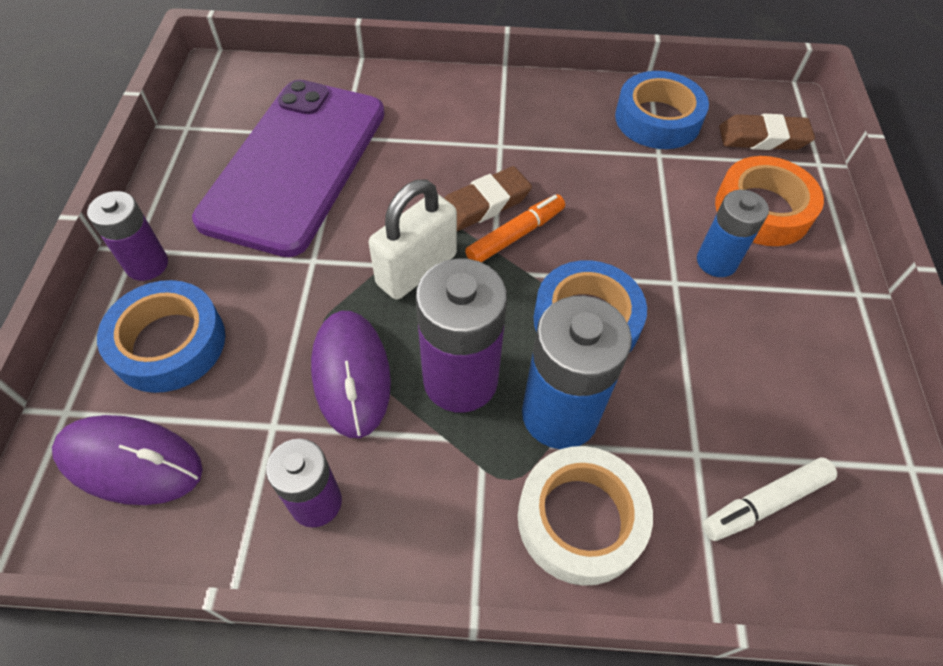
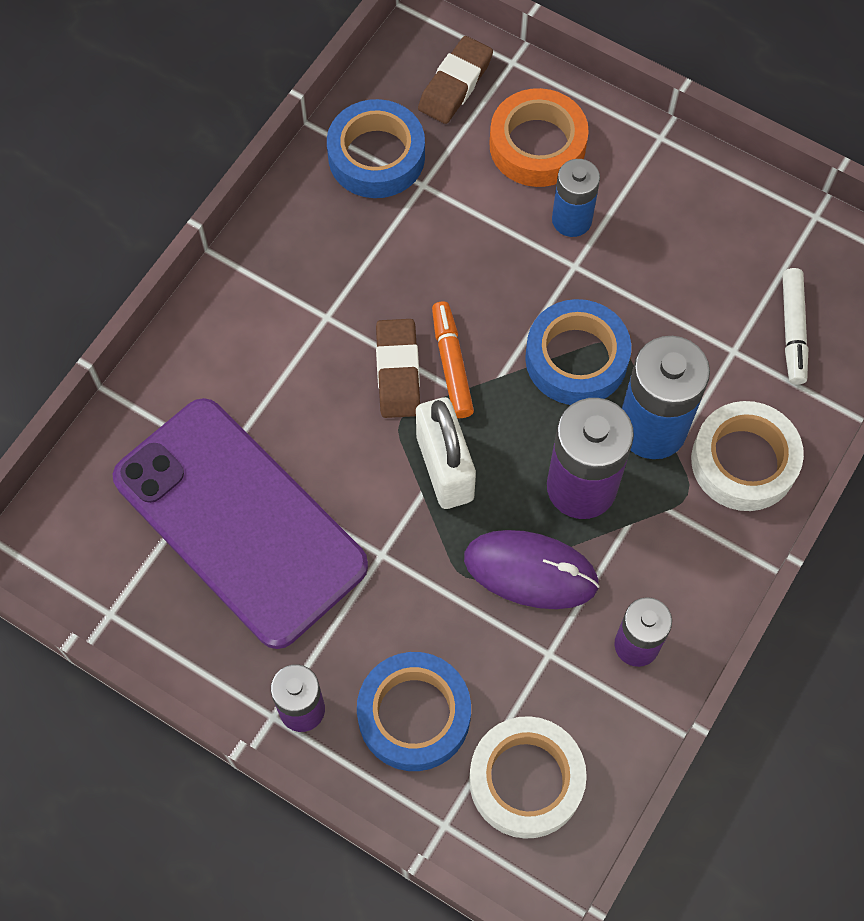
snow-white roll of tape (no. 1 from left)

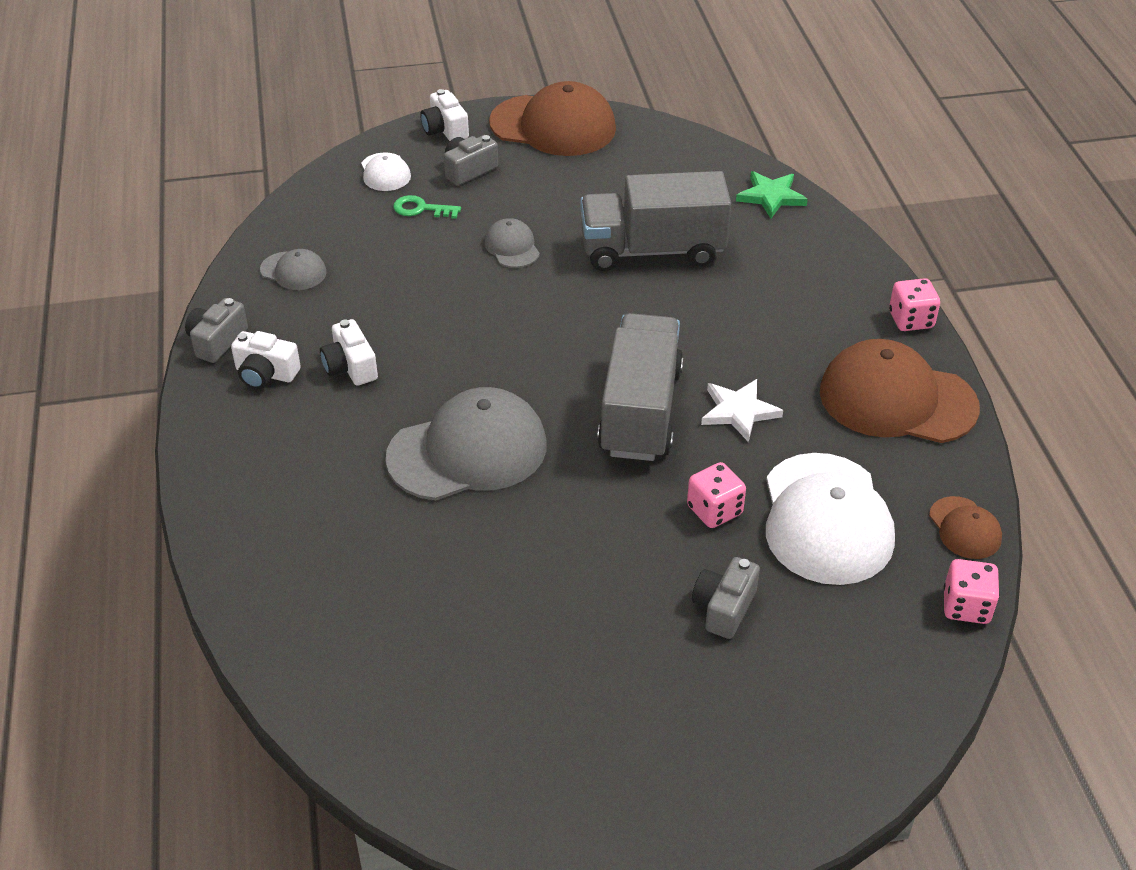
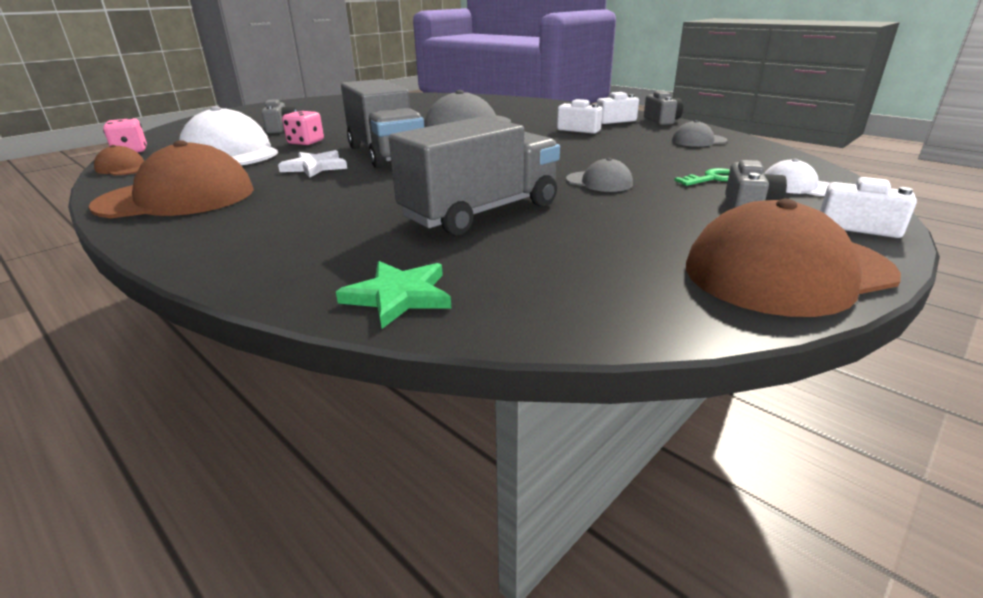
pink game die (no. 2 from left in the first image)

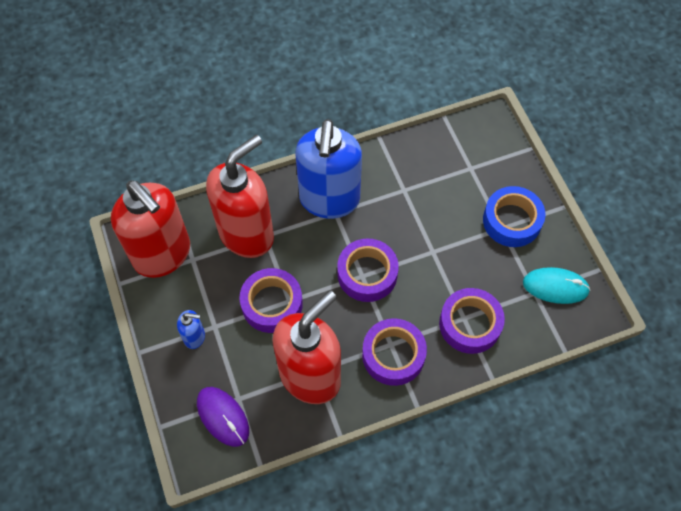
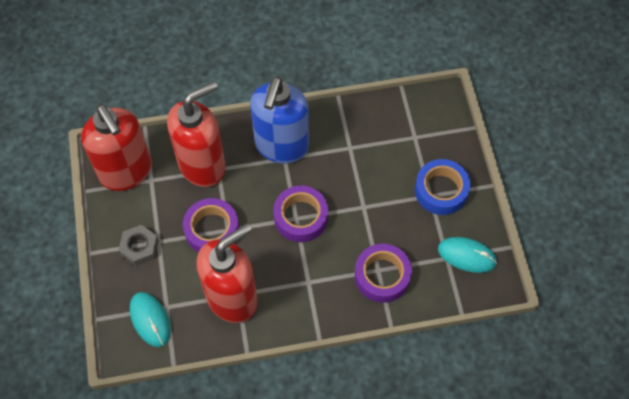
grey hex nut
aqua PC mouse (no. 1 from left)
purple roll of tape (no. 3 from left in the first image)

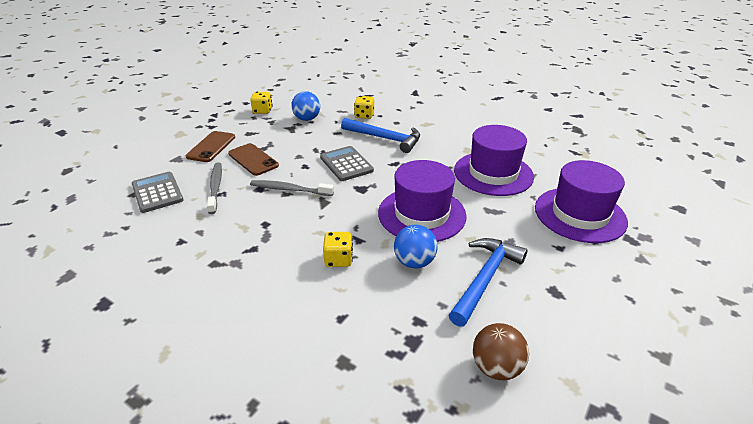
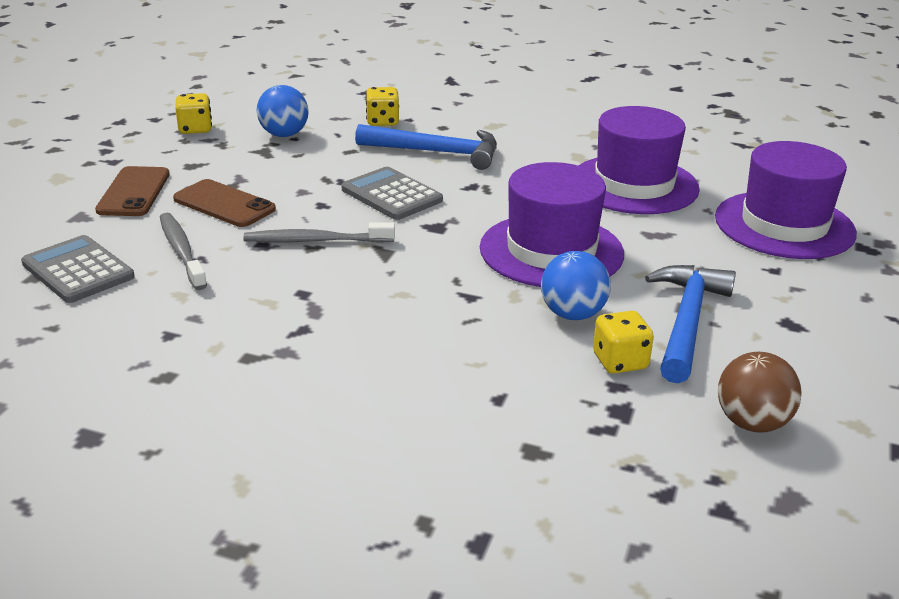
yellow game die (no. 3 from left)

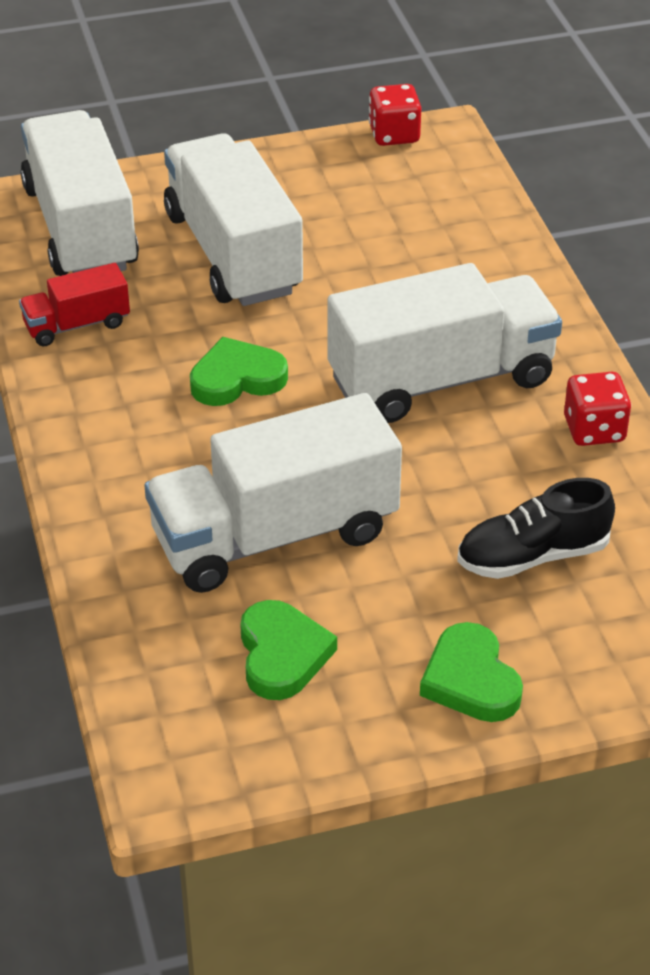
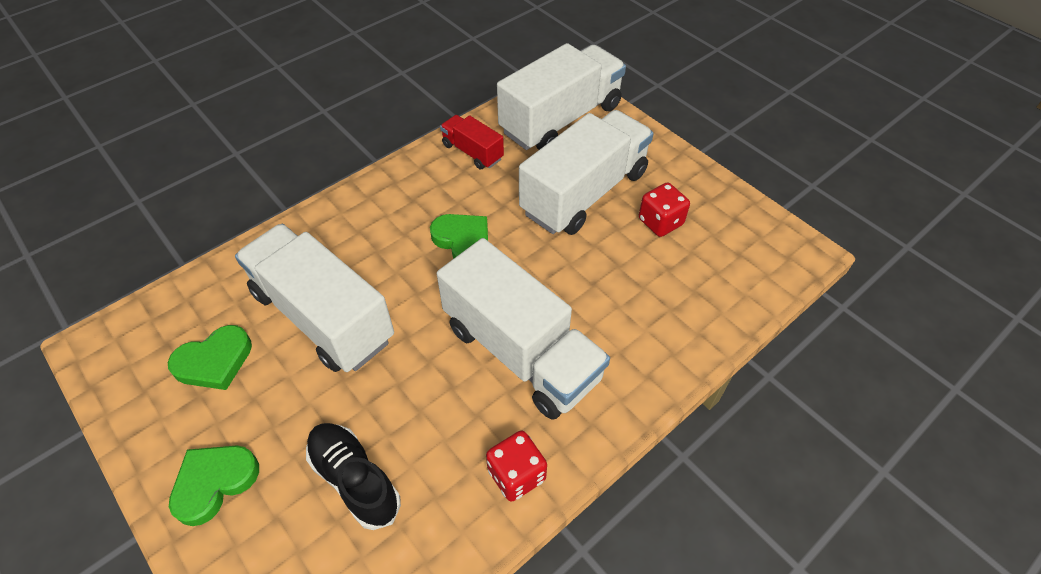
crimson game die (no. 2 from left)

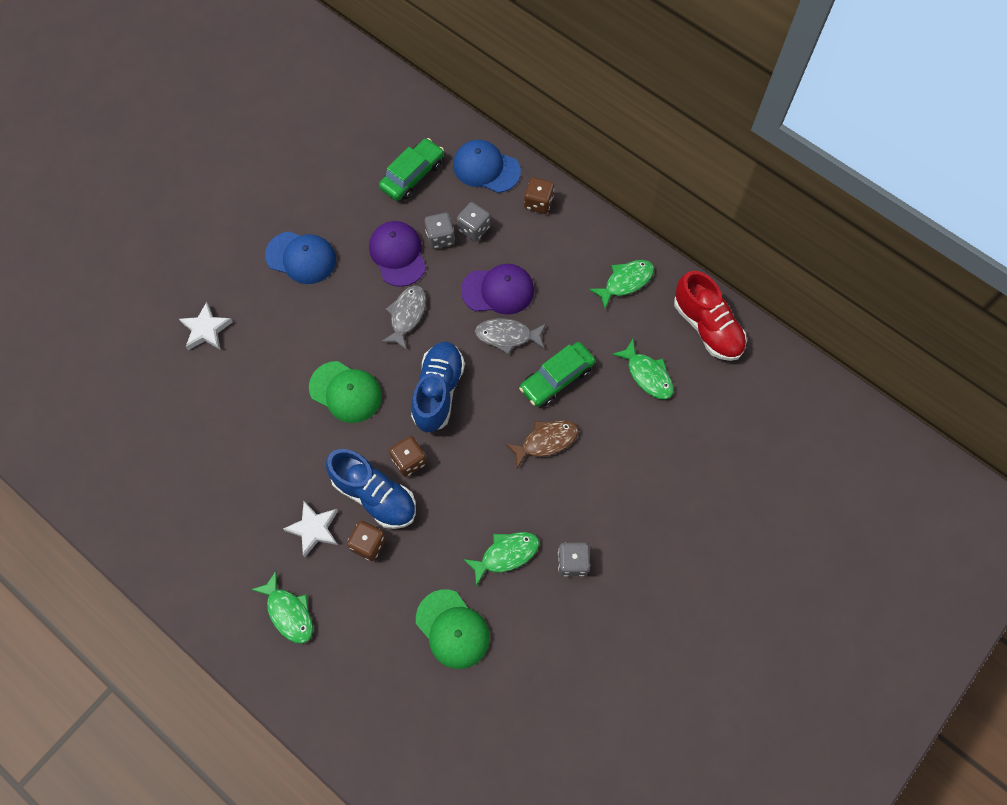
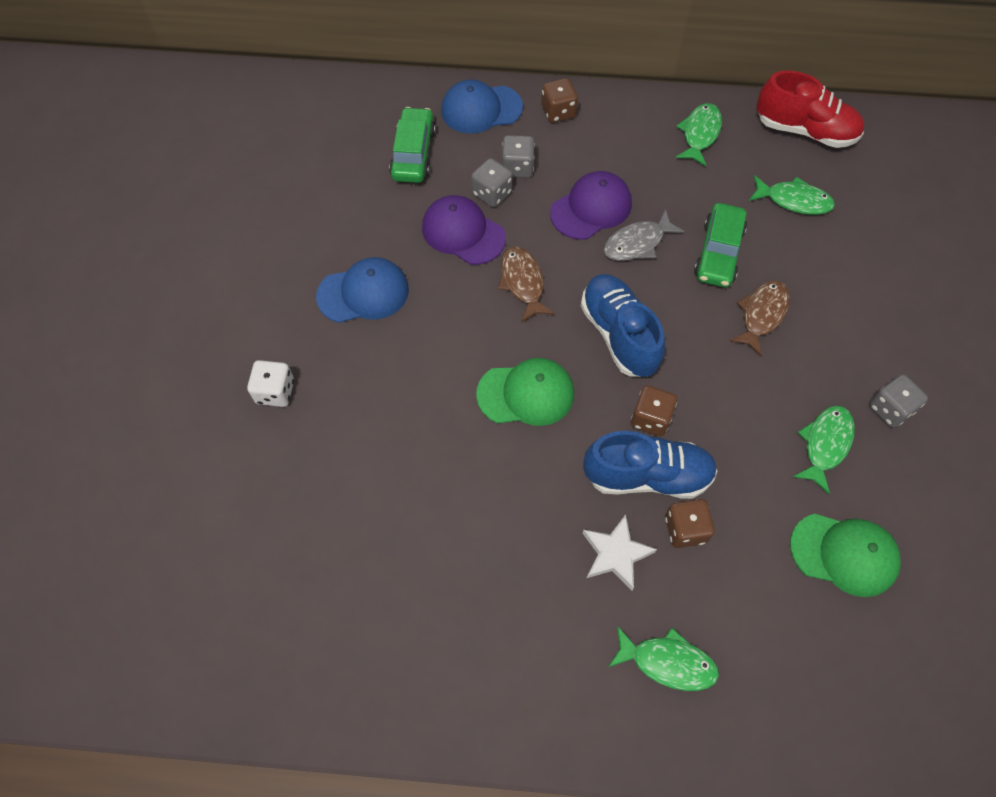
snow-white game die
dark brown toy fish (no. 1 from left)
snow-white five-pointed star (no. 1 from left in the first image)

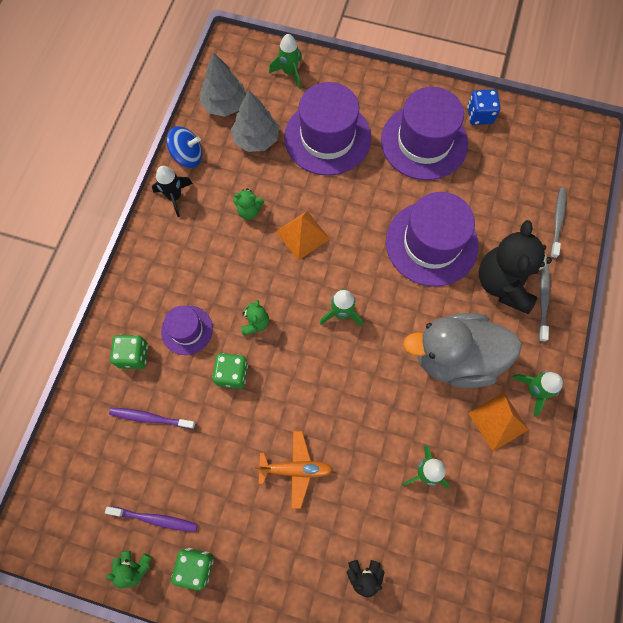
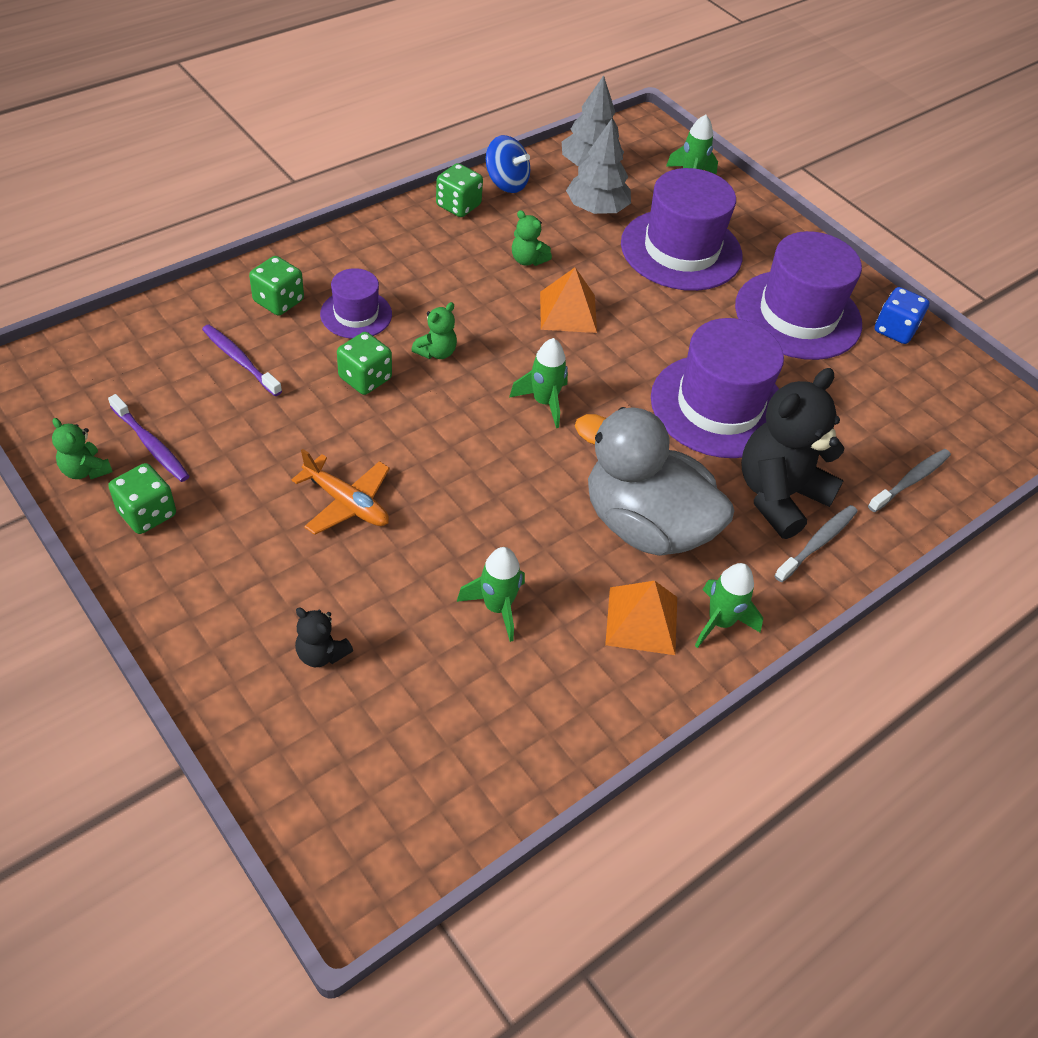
green game die (no. 4 from left)

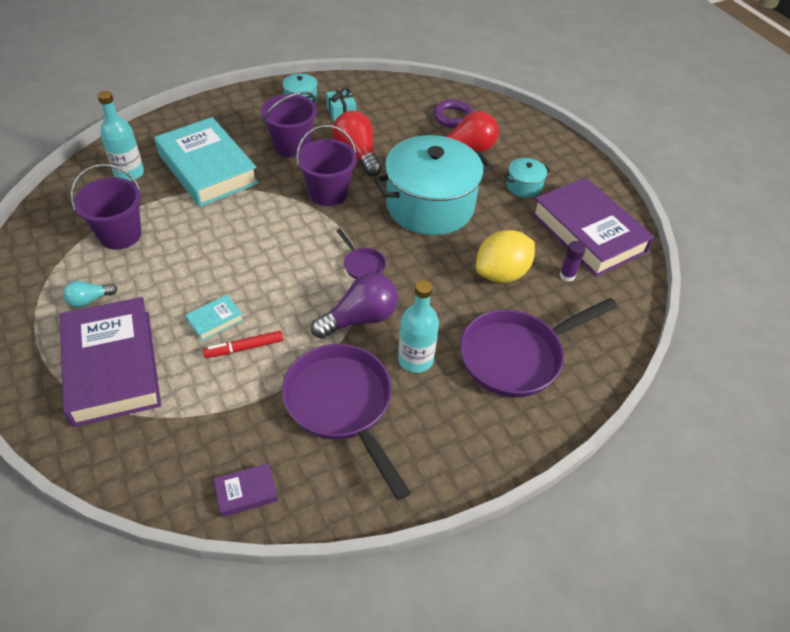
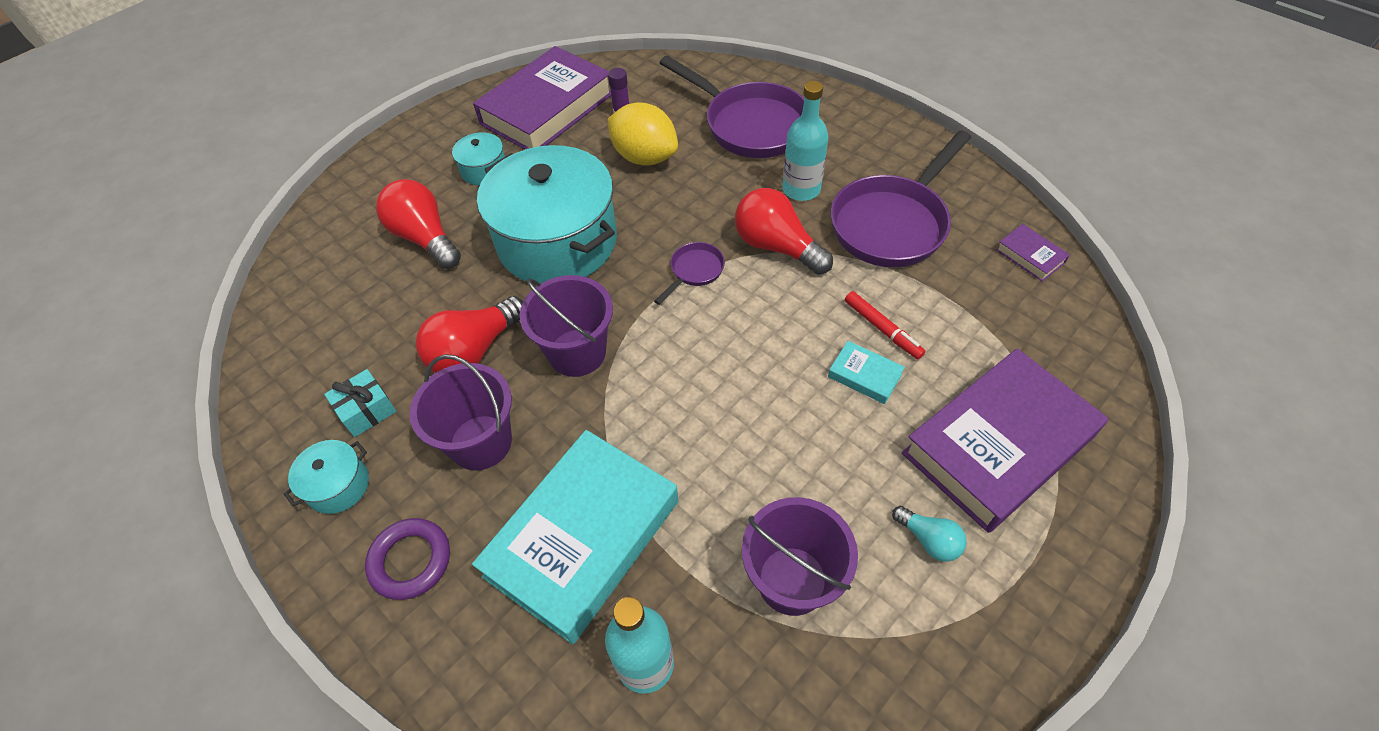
purple torus
crimson bulb (no. 3 from left)

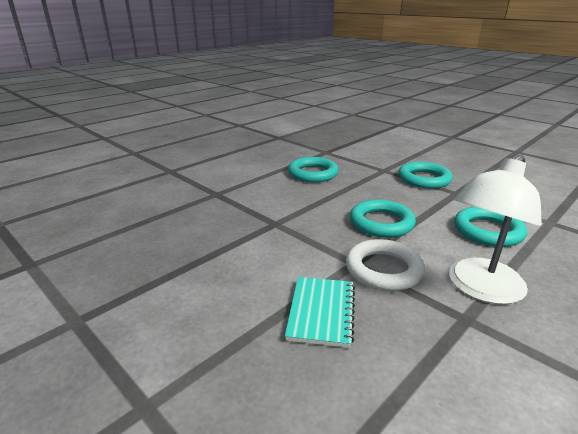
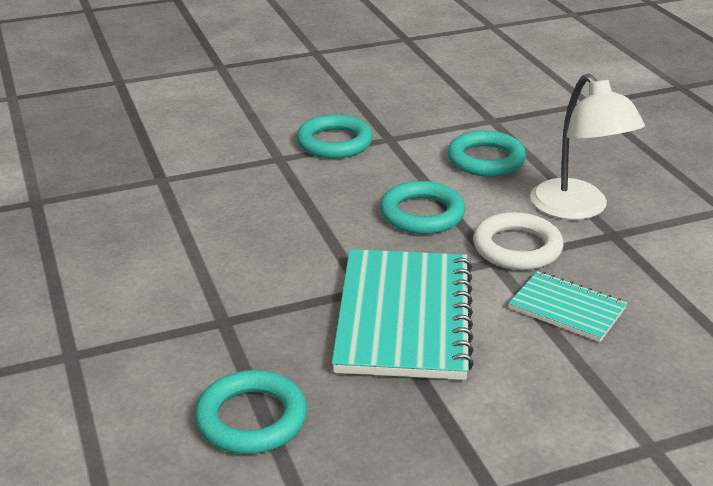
aqua torus (no. 1 from left)
aqua notepad (no. 1 from left)

